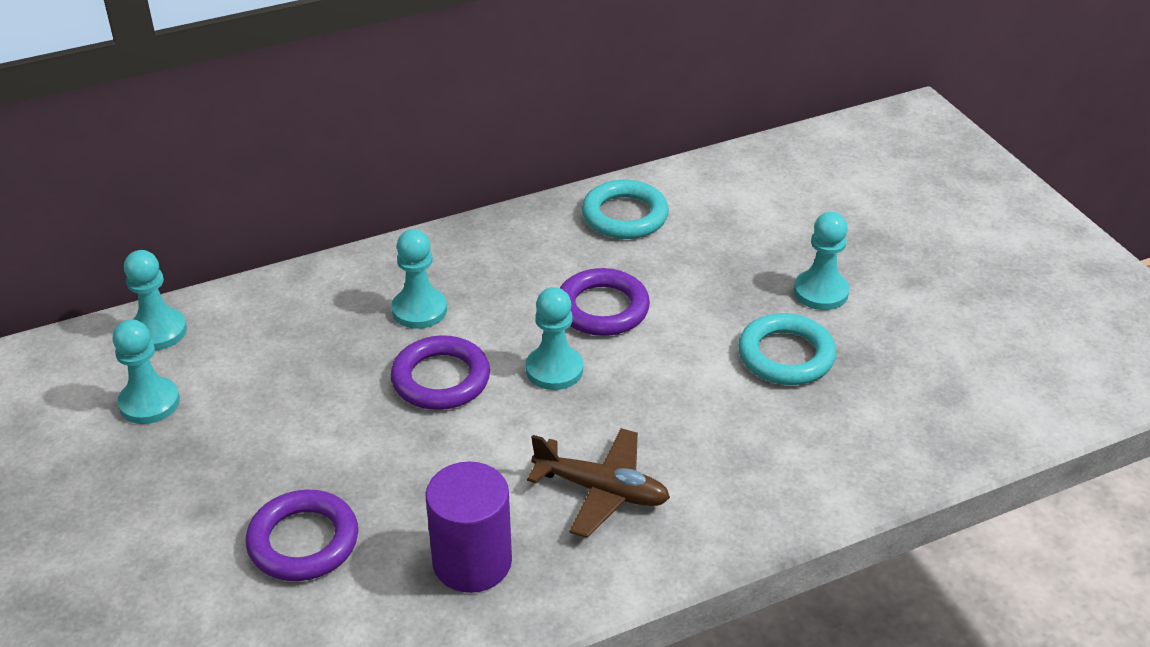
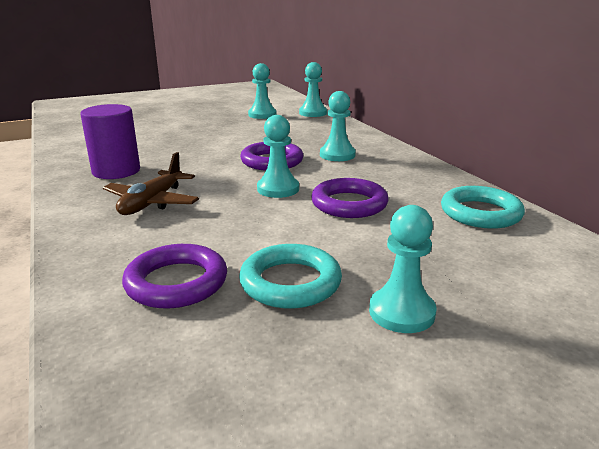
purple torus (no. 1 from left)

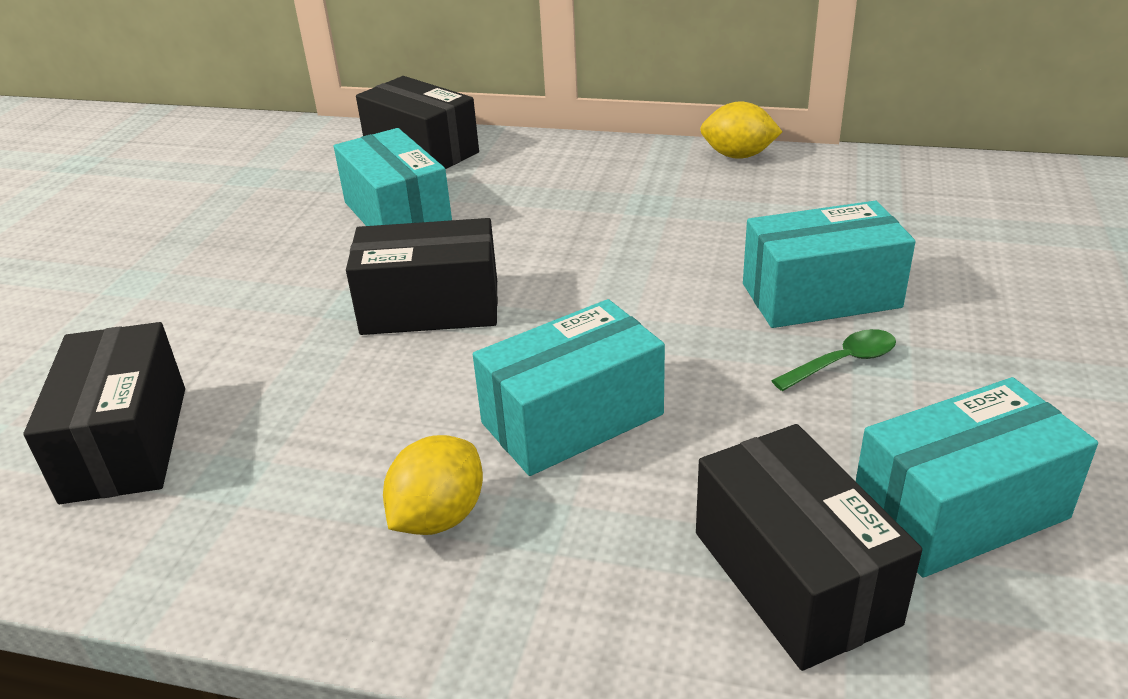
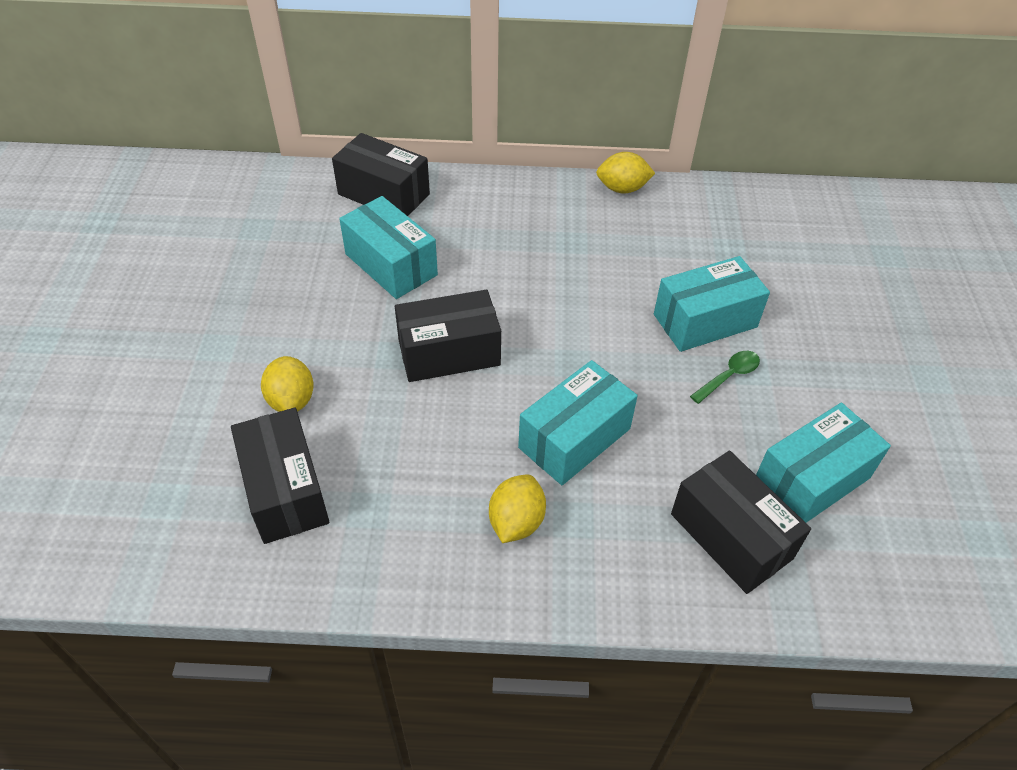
yellow toy lemon (no. 1 from left)

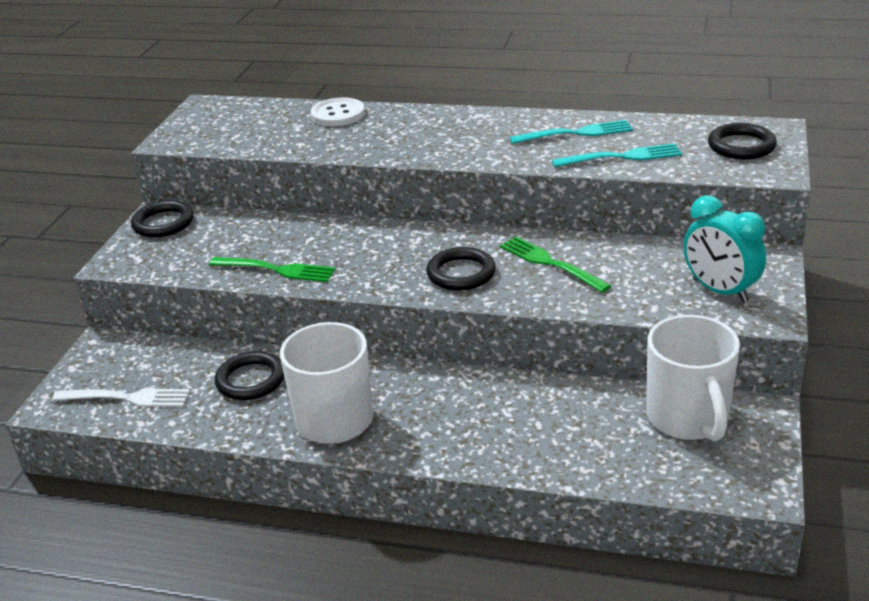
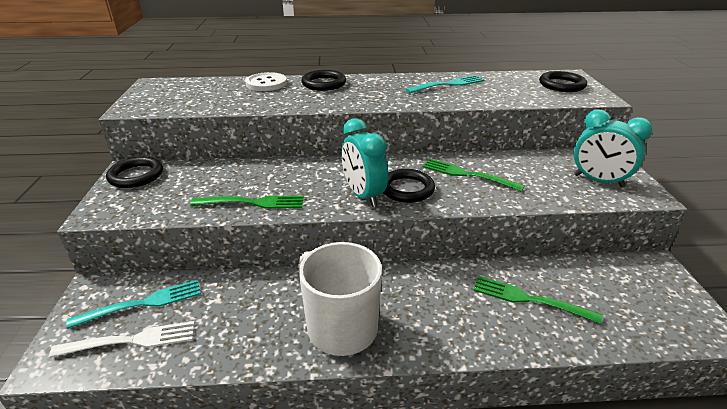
aqua table fork (no. 1 from left)
ebony torus (no. 2 from left)
aqua alarm clock (no. 1 from left)
green table fork (no. 3 from left)
snow-white tea mug (no. 2 from left in the first image)

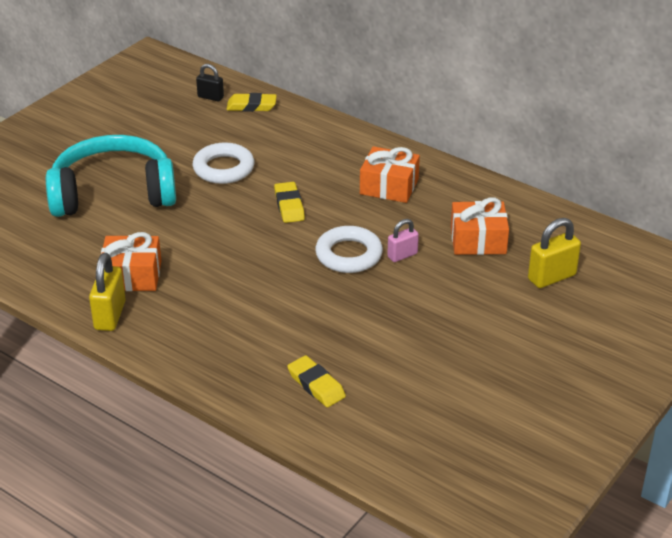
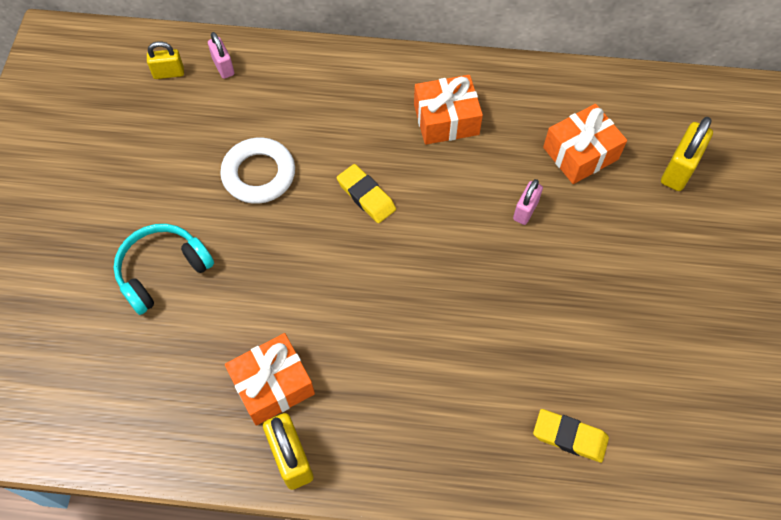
aqua headset
yellow lock (no. 1 from left)
pink lock (no. 1 from left)
snow-white torus (no. 2 from left in the first image)

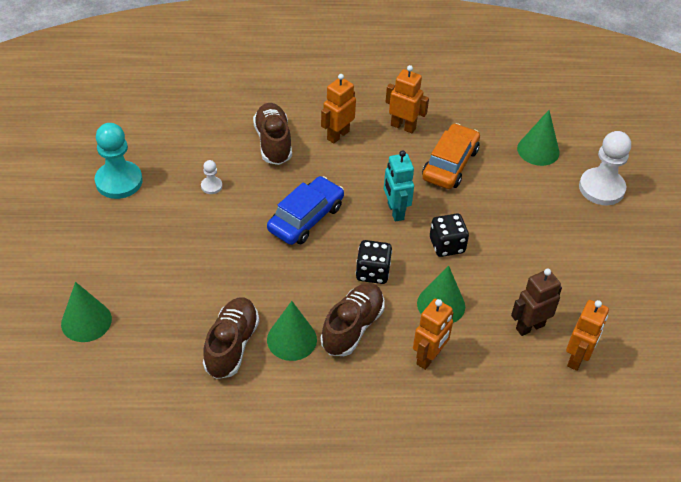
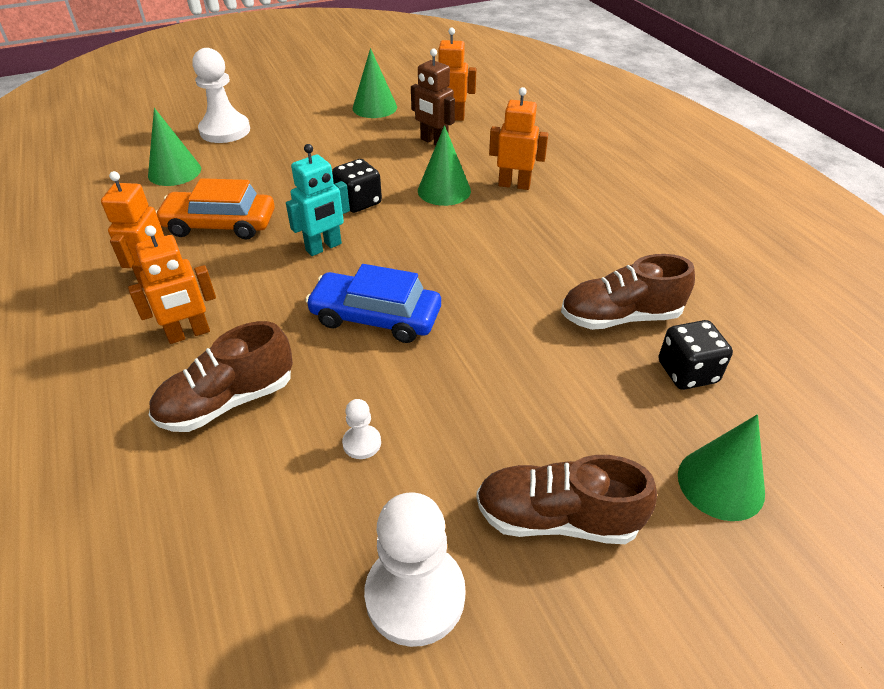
orange-coloured robot figure (no. 2 from left)
green cone (no. 2 from left)
snow-white game pawn (no. 3 from left)
dark brown sneaker (no. 2 from left)
ebony game die (no. 2 from left)

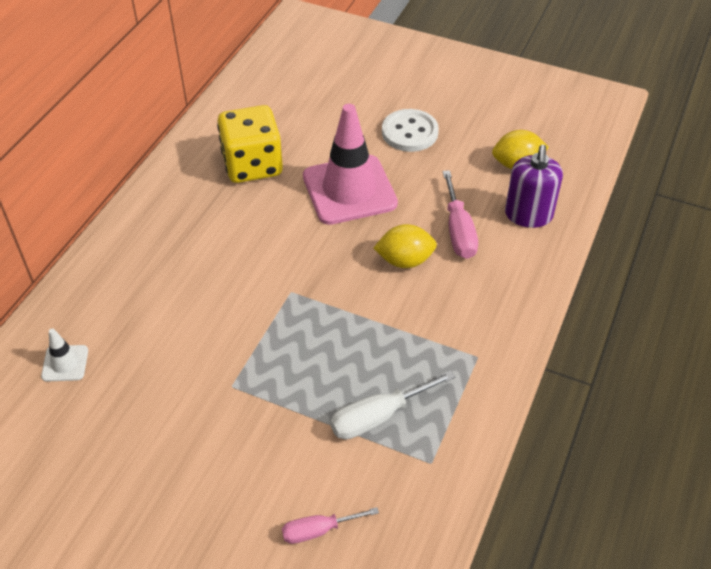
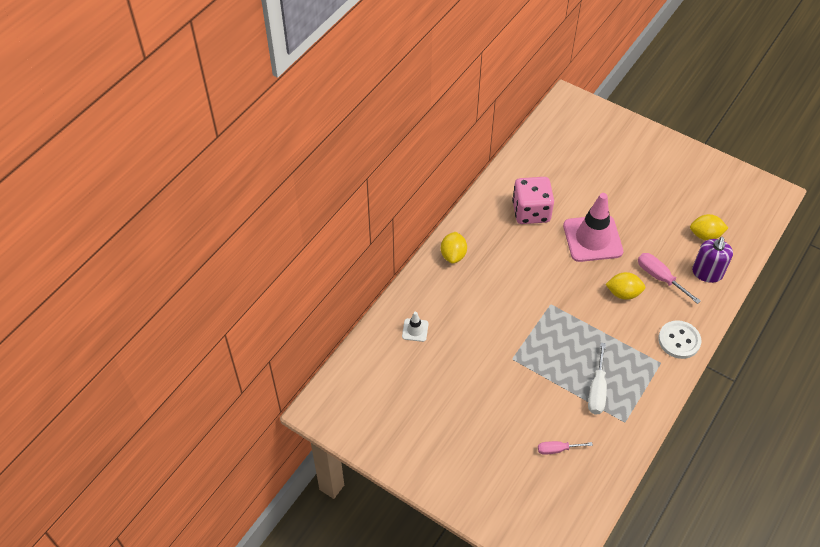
yellow toy lemon (no. 1 from left)
pink game die
snow-white hand screwdriver
pink hand screwdriver (no. 2 from left)
snow-white sewing button

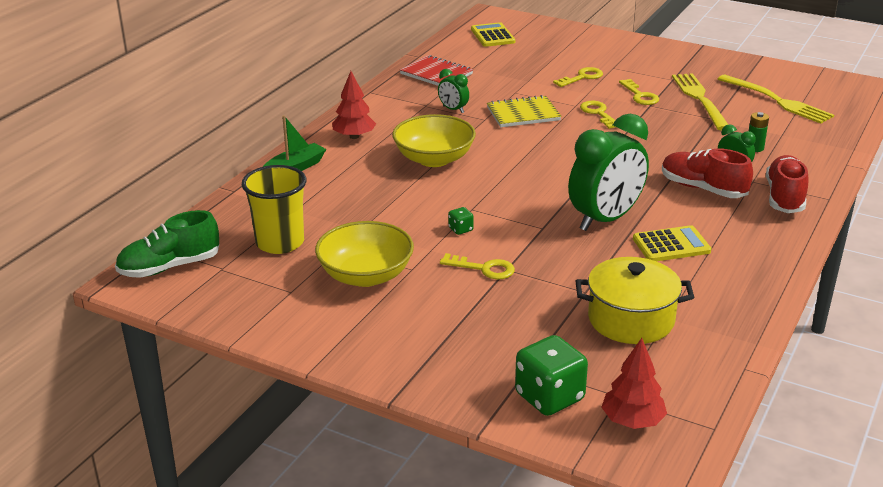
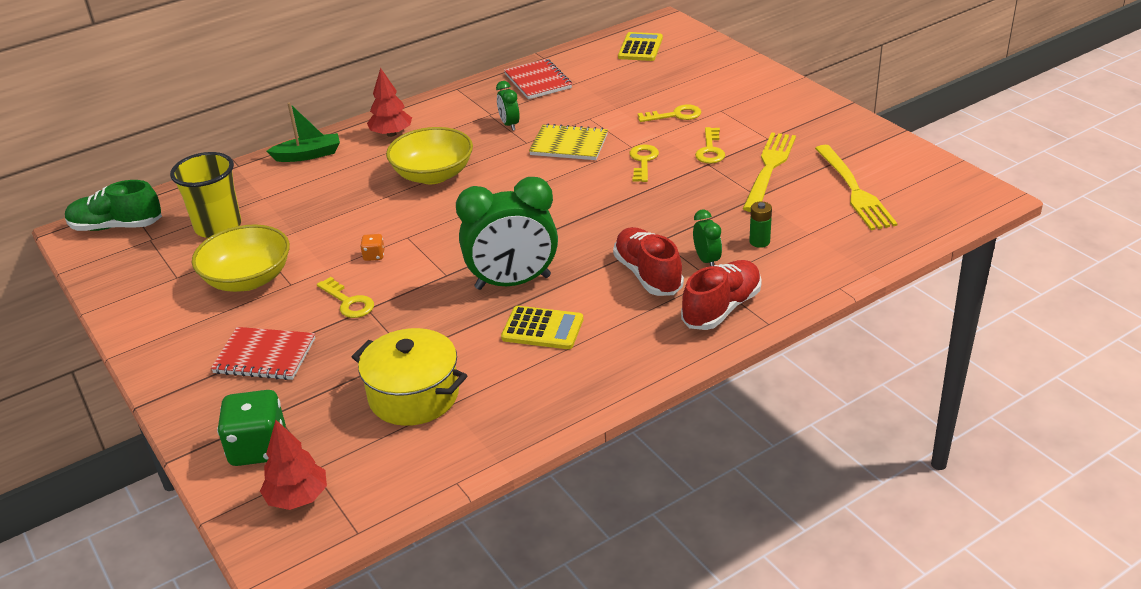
crimson notepad (no. 1 from left)
orange-coloured game die

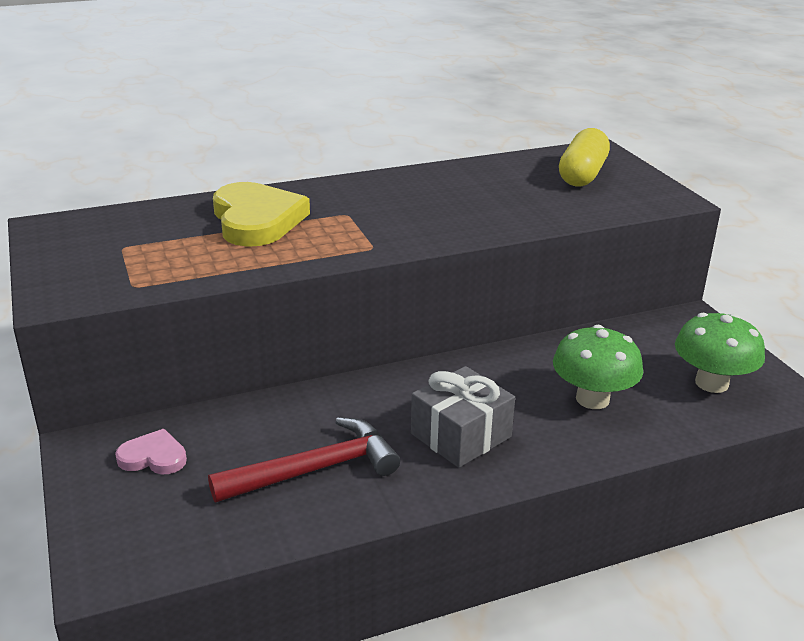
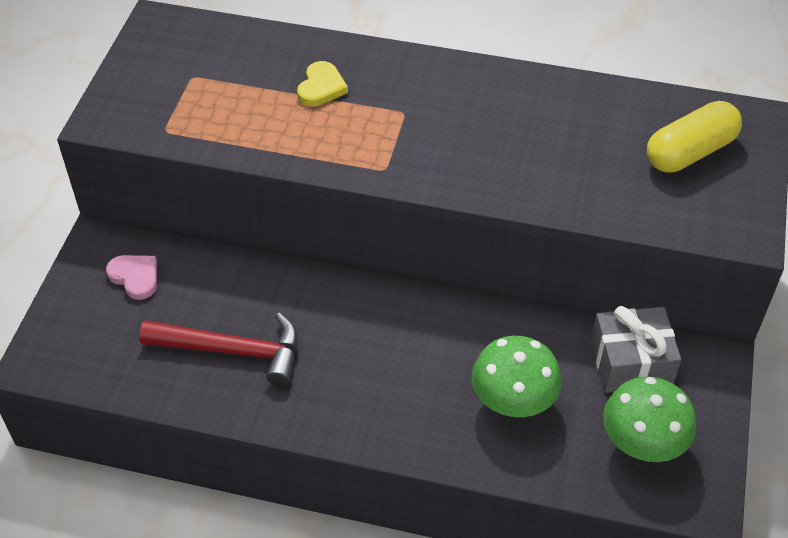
yellow heart shape
grey wrapped gift

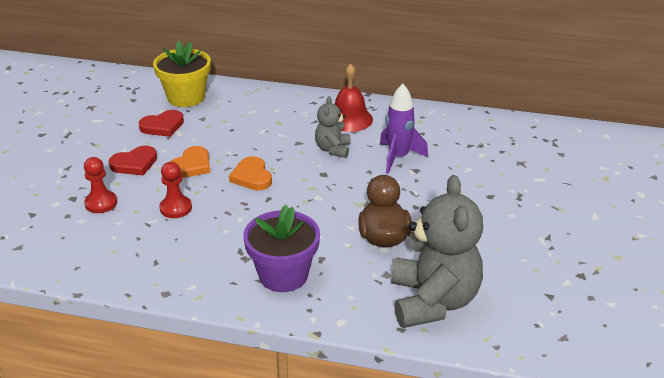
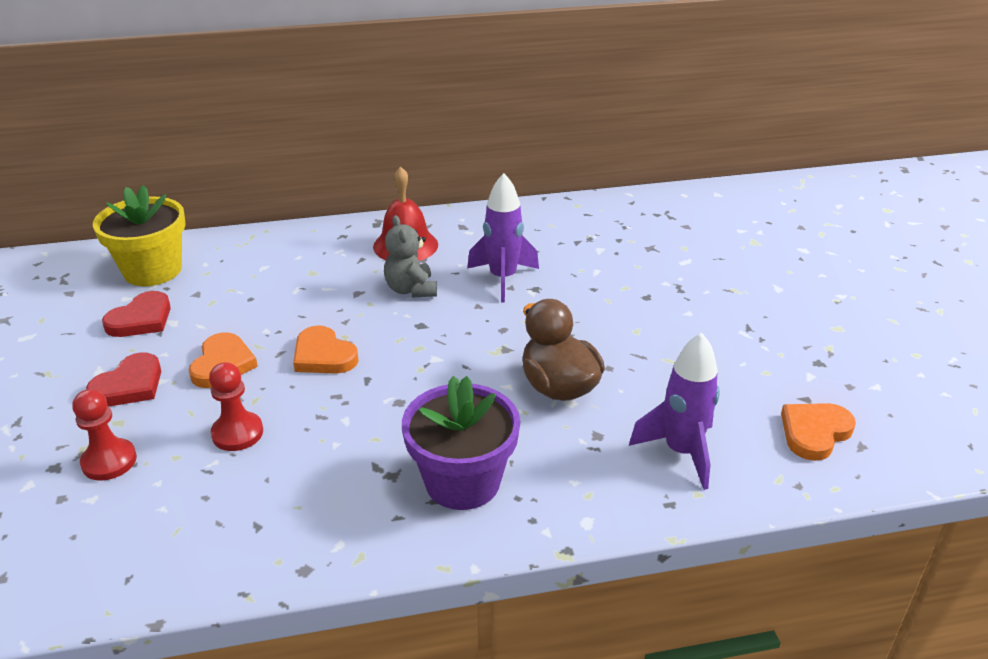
purple toy rocket (no. 2 from left)
orange-coloured heart shape (no. 3 from left)

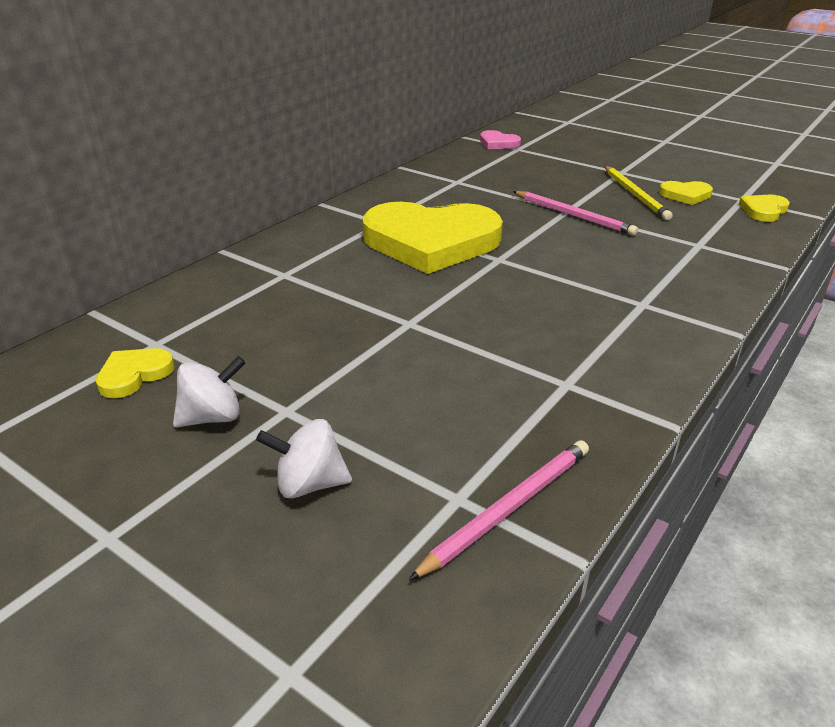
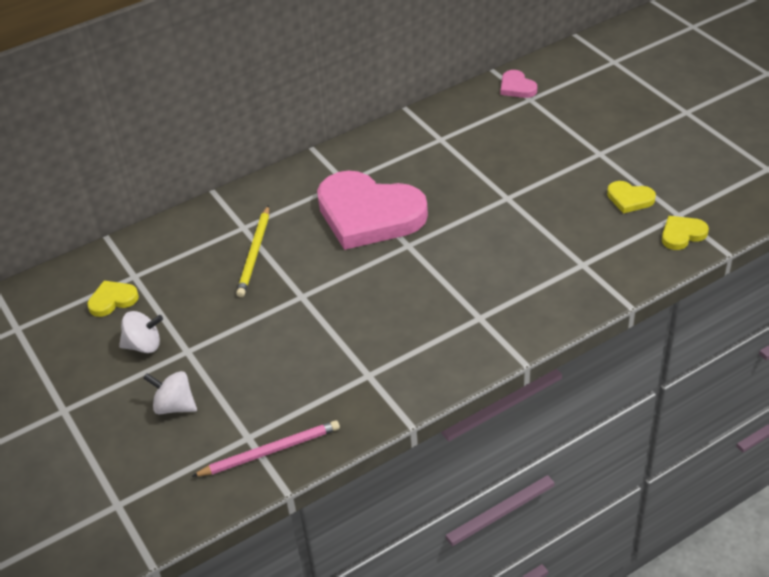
yellow lead pencil
pink heart shape (no. 1 from left)
pink lead pencil (no. 2 from left in the first image)

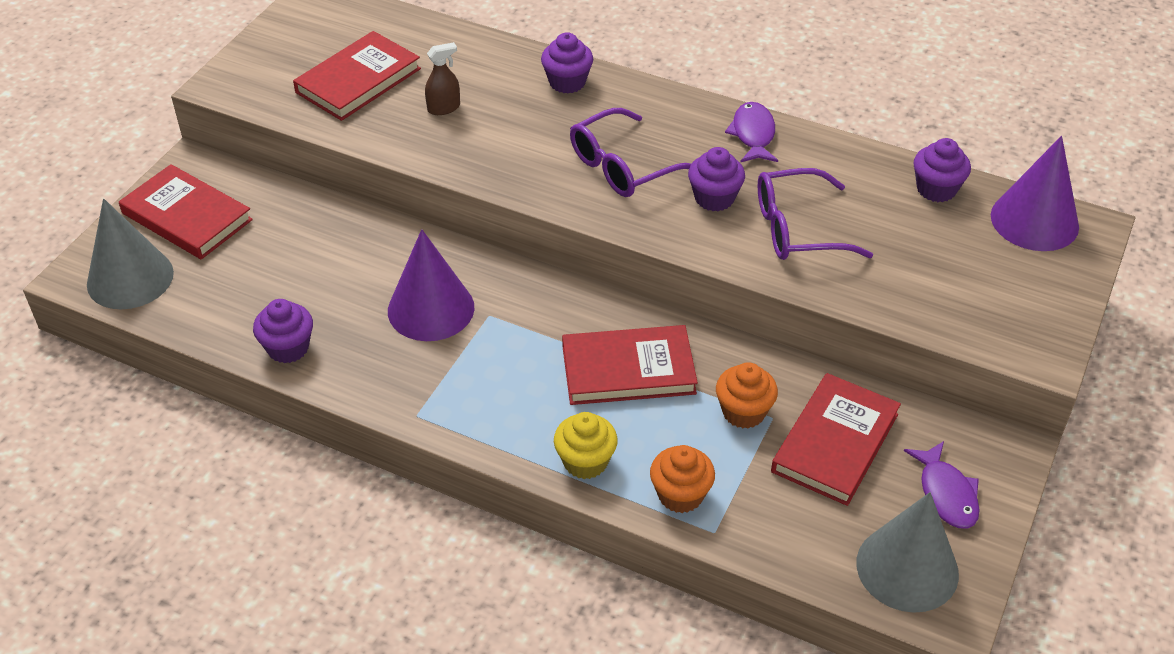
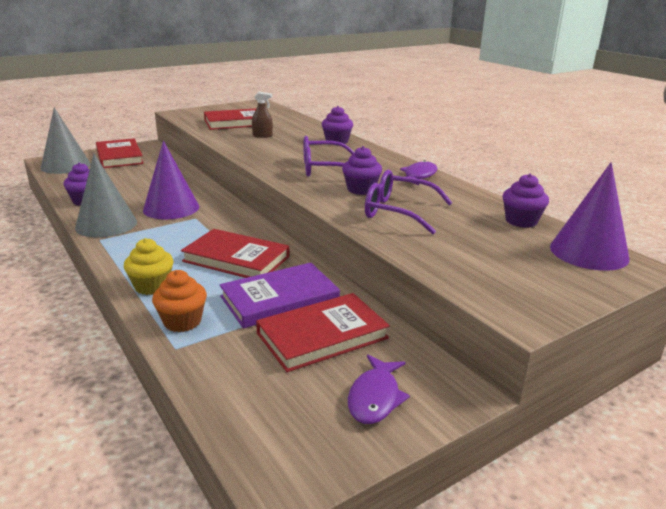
grey cone (no. 2 from left)
purple hardcover

